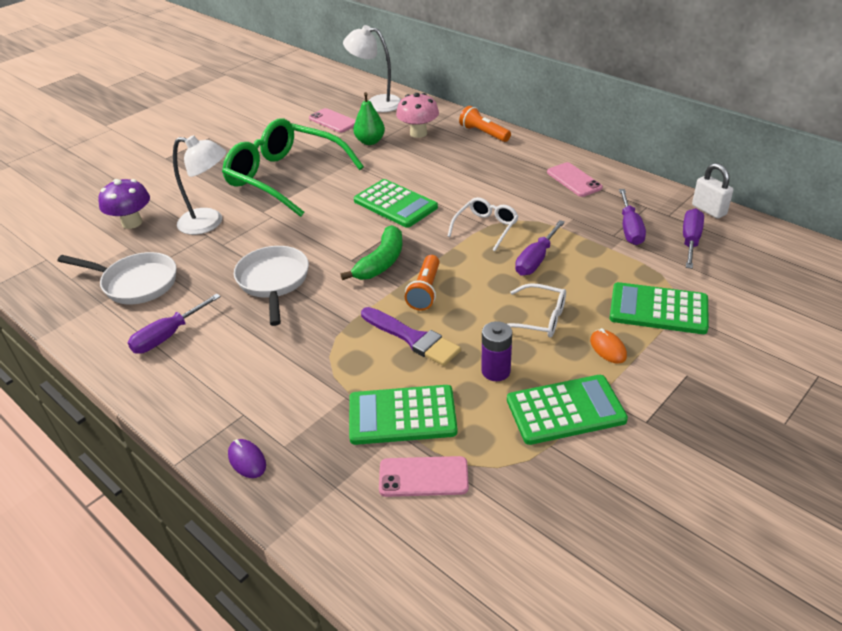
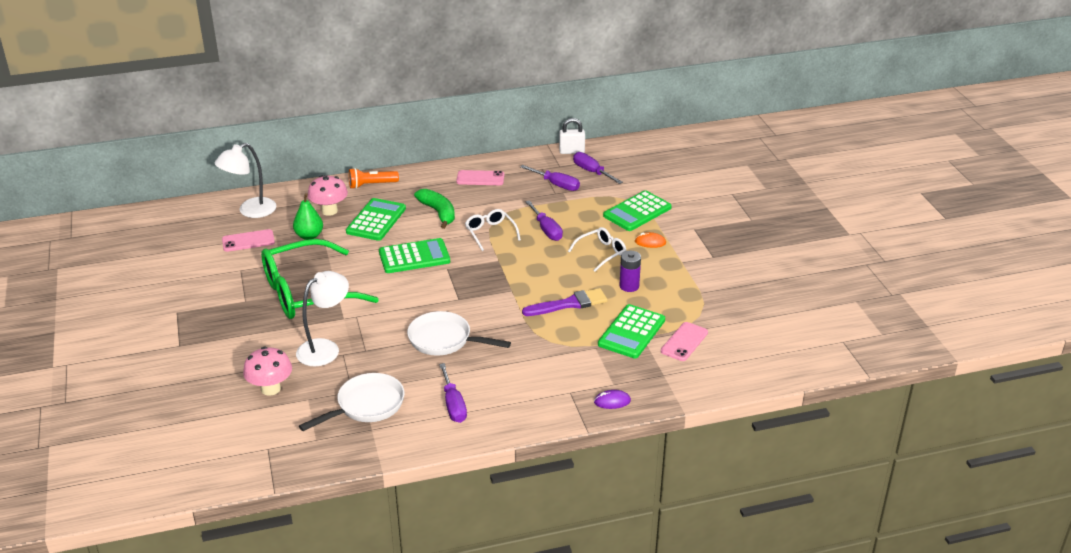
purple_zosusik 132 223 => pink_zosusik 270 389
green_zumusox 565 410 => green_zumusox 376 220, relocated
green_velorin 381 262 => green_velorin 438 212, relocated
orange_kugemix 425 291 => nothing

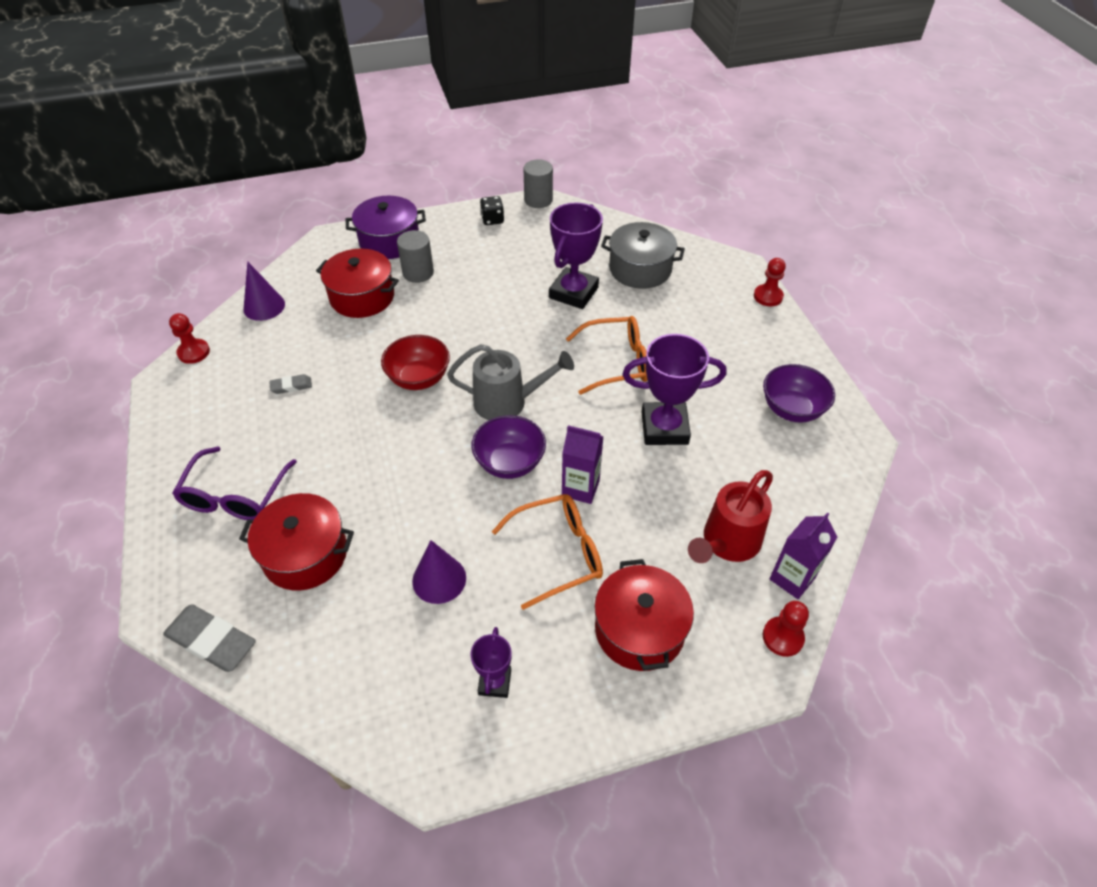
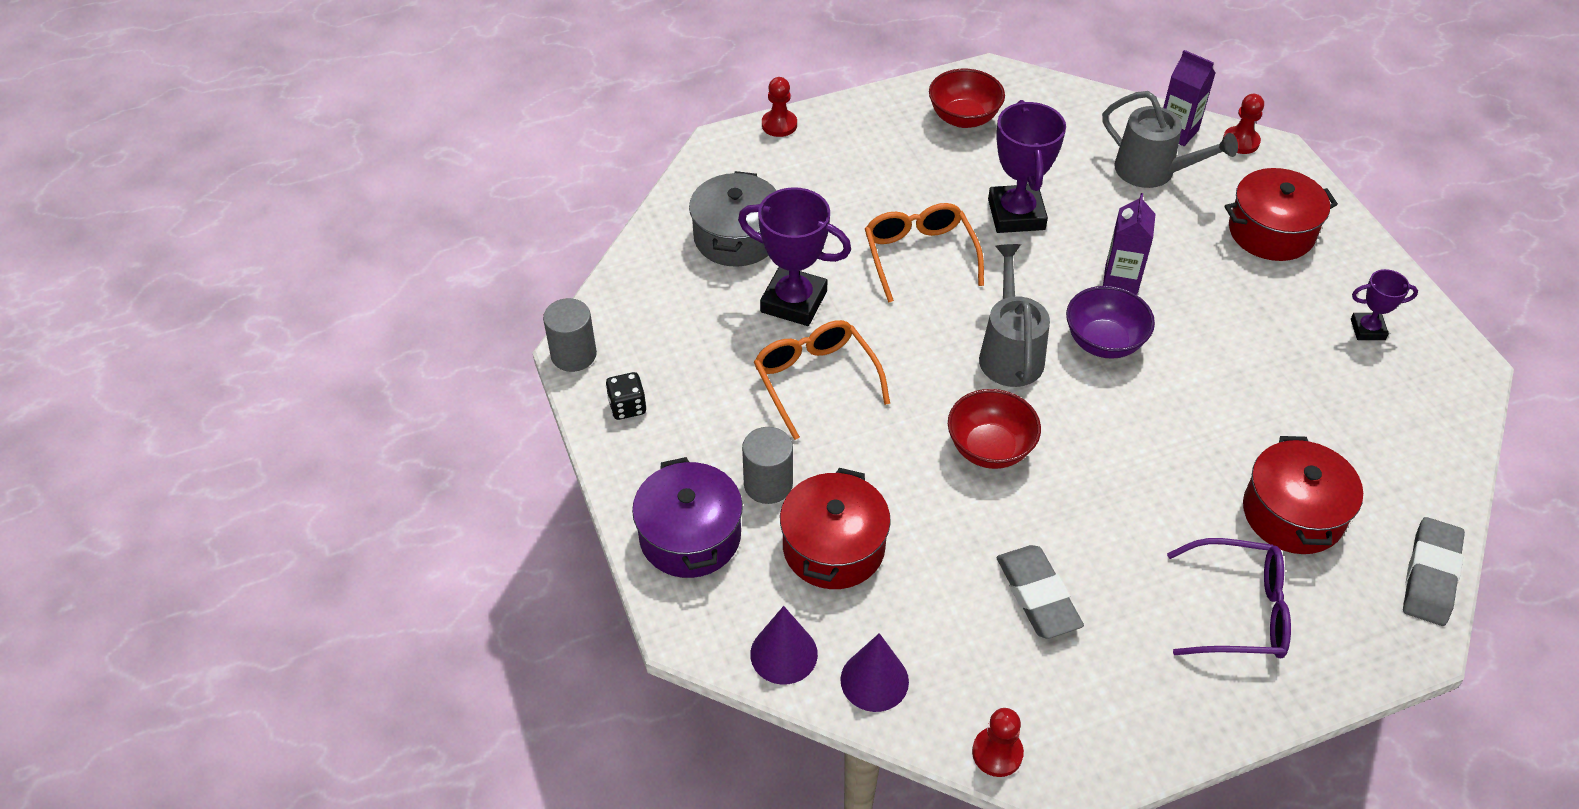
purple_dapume 439 579 => purple_dapume 783 654, relocated
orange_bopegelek 557 553 => orange_bopegelek 816 381, relocated
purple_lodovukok 791 409 => red_lodovukok 963 118
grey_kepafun 291 386 => grey_kepafun 1037 596, x1.94
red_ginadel 727 543 => grey_ginadel 1153 172

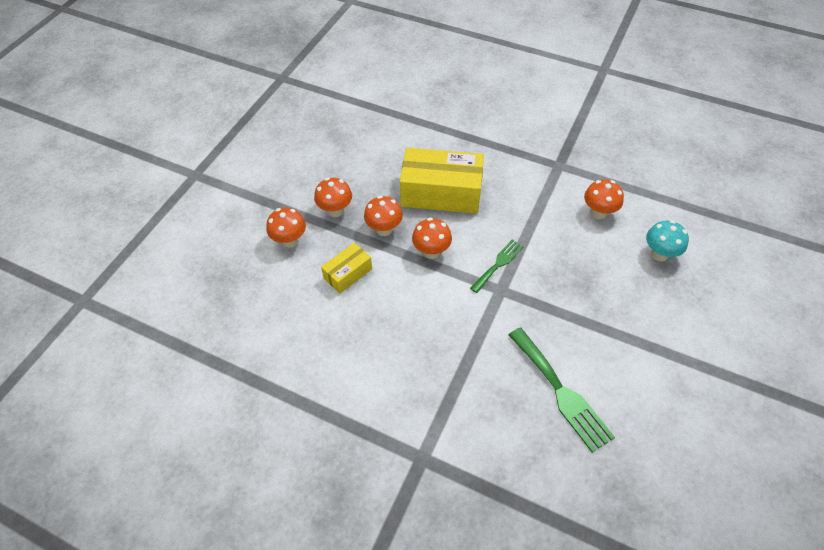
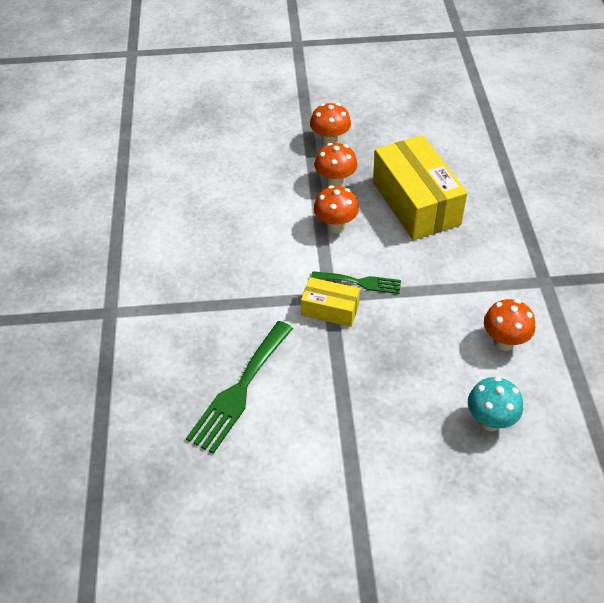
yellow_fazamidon 348 273 => yellow_fazamidon 330 309, relocated
orange_zosusik 290 241 => nothing

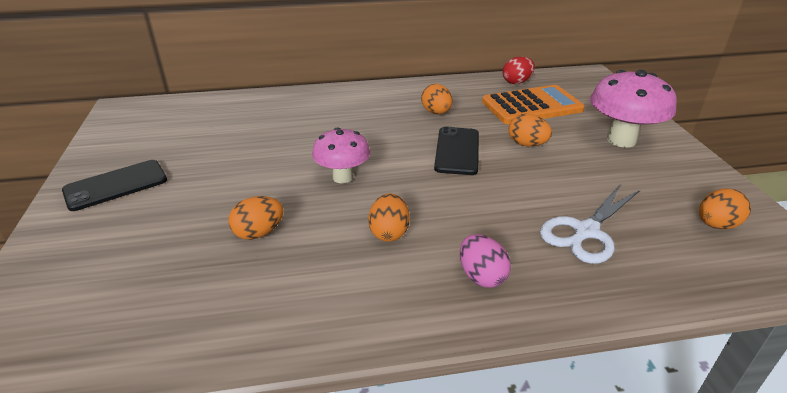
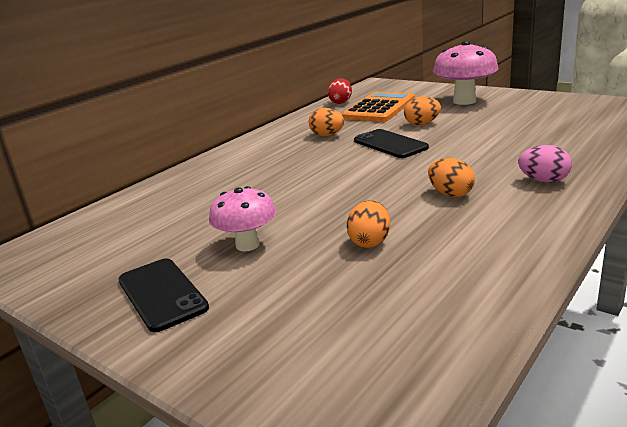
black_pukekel 116 185 => black_pukekel 161 294, 45 degrees counterclockwise
pink_zosusik 342 177 => pink_zosusik 247 245, relocated
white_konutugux 586 231 => nothing
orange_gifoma 716 225 => nothing

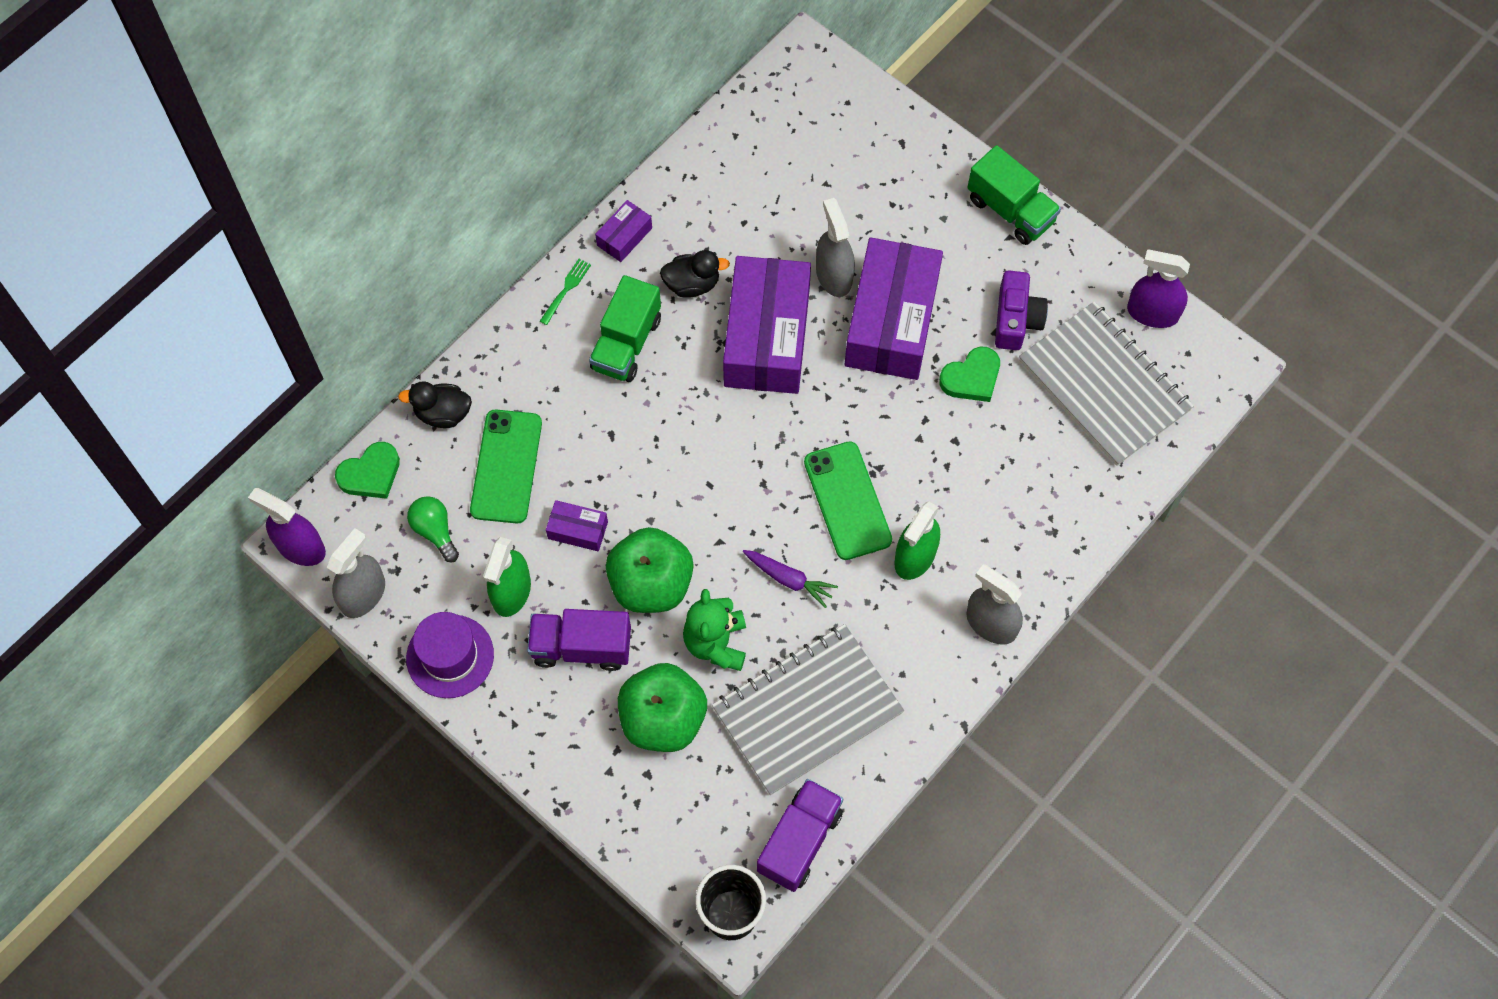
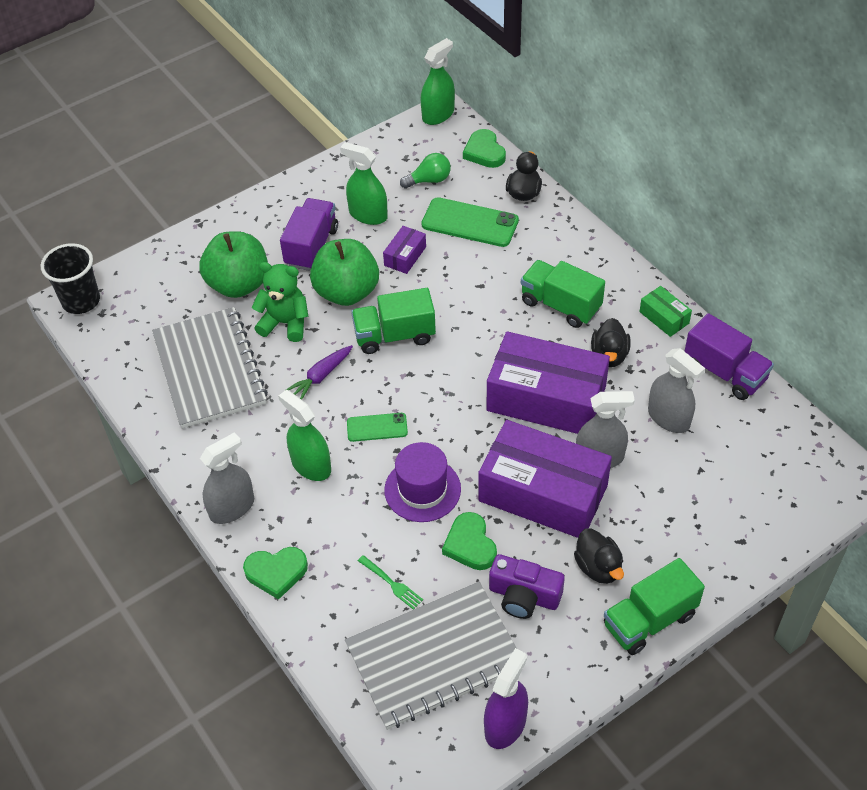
nothing => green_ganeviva 276 572
green_pukekel 847 501 => green_pukekel 377 427, x0.57
nothing => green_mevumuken 394 335
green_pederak 566 290 => green_pederak 391 583, relocated
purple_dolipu 450 656 => purple_dolipu 422 489, relocated
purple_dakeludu 300 547 => green_dakeludu 438 114
nothing => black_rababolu 598 567
purple_fazamidon 624 237 => green_fazamidon 664 317
grey_dakeludu 363 595 => grey_dakeludu 668 418, relocated
purple_mevumuken 799 841 => purple_mevumuken 724 372, relocated

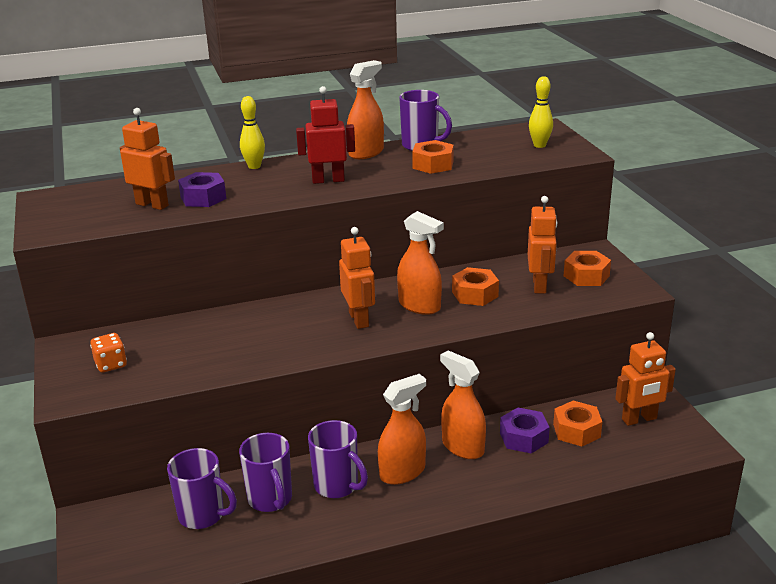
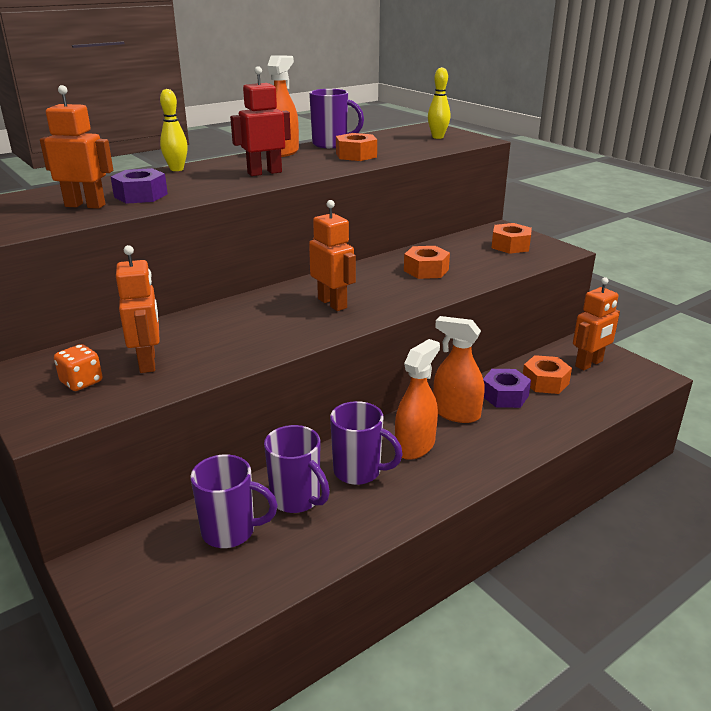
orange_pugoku 540 285 => orange_pugoku 148 362, relocated
orange_dakeludu 419 306 => nothing

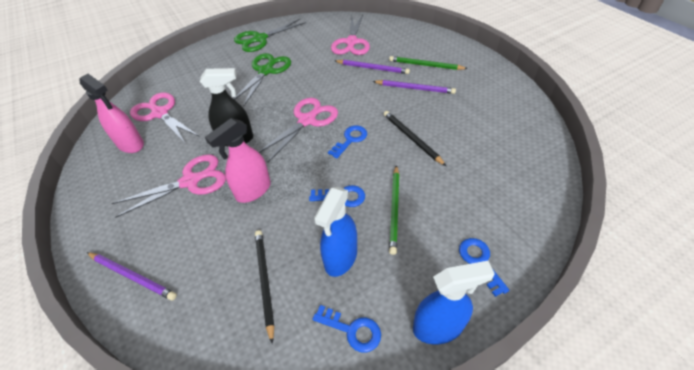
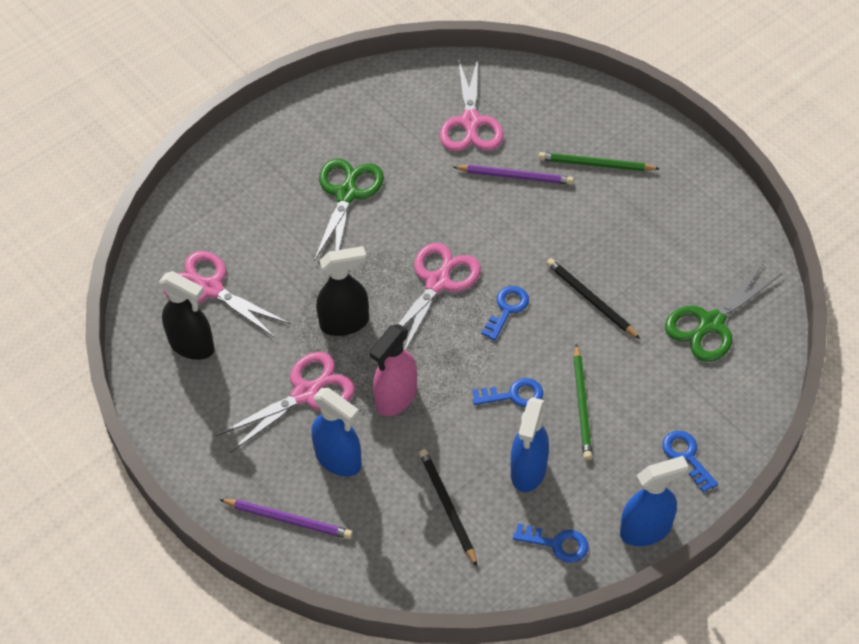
pink_dakeludu 131 144 => black_dakeludu 192 345
nothing => blue_dakeludu 338 459
green_konutugux 259 39 => green_konutugux 710 324, relocated
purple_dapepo 415 88 => nothing

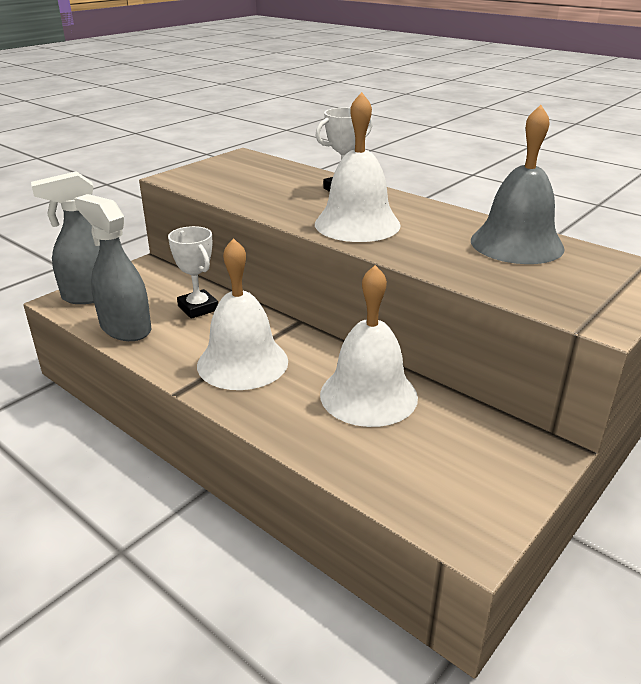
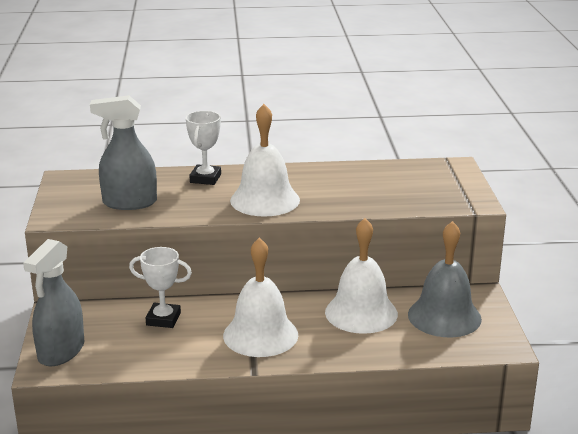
grey_dakeludu 125 328 => grey_dakeludu 129 203, relocated
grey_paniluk 516 244 => grey_paniluk 444 316, relocated

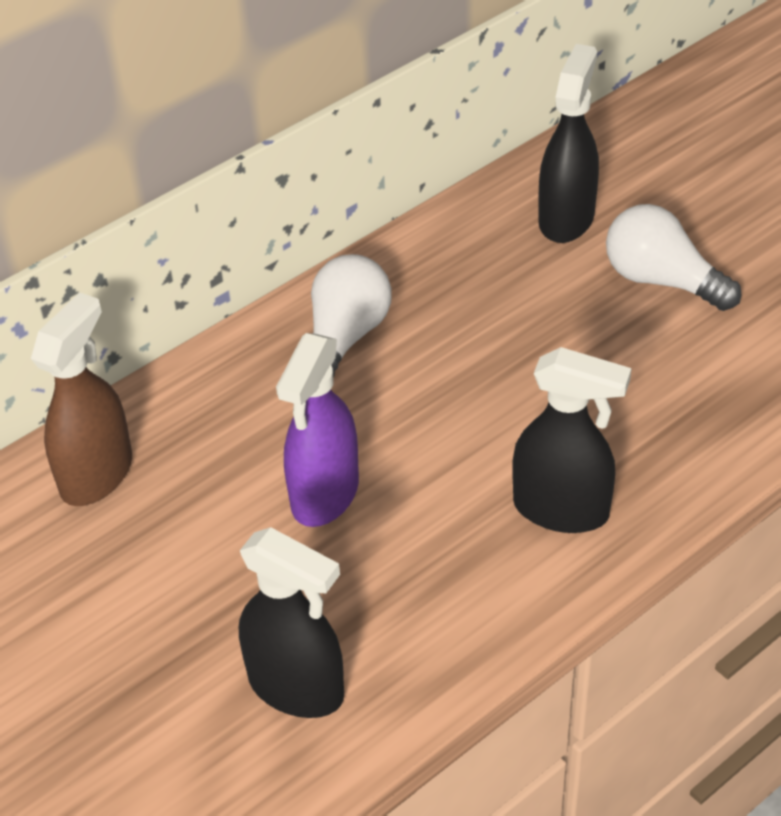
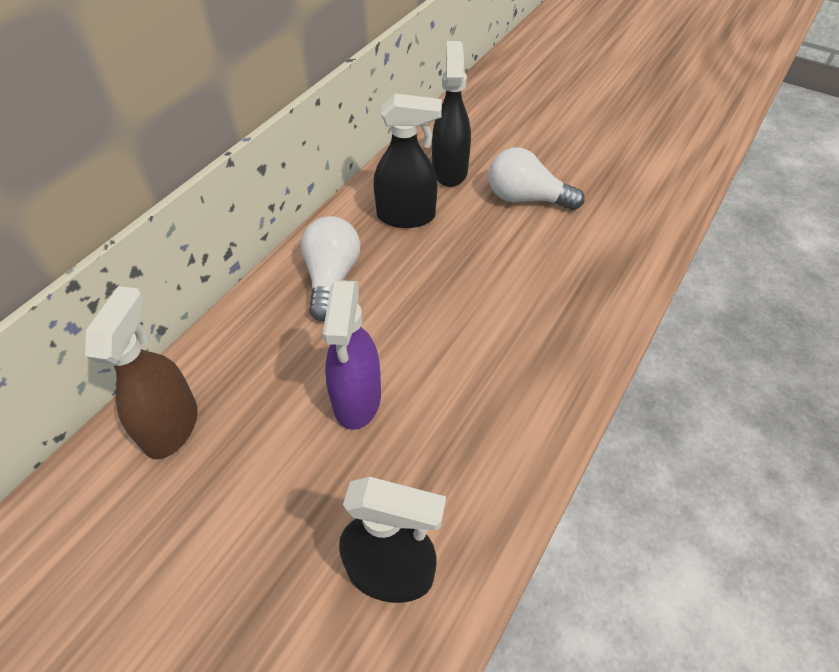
black_dakeludu 561 510 => black_dakeludu 406 216, relocated

